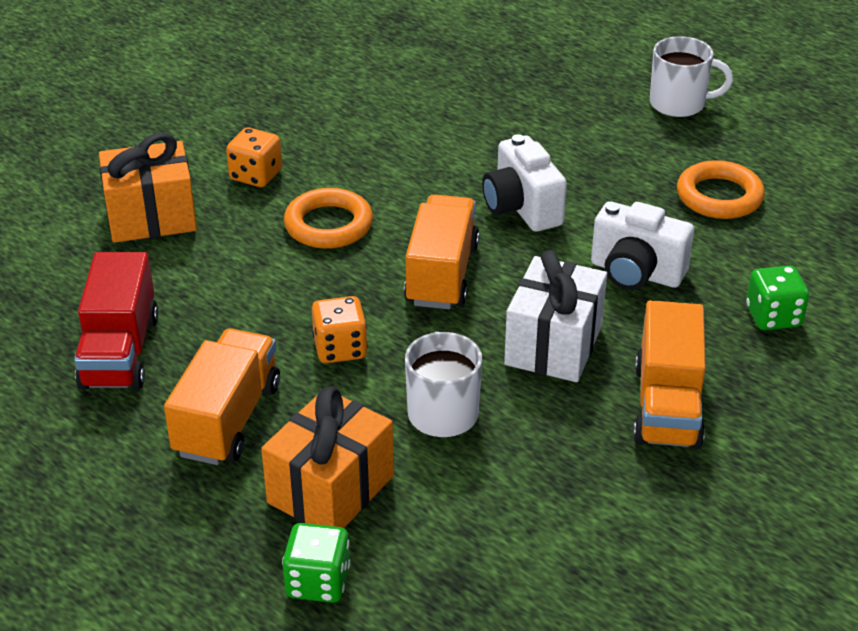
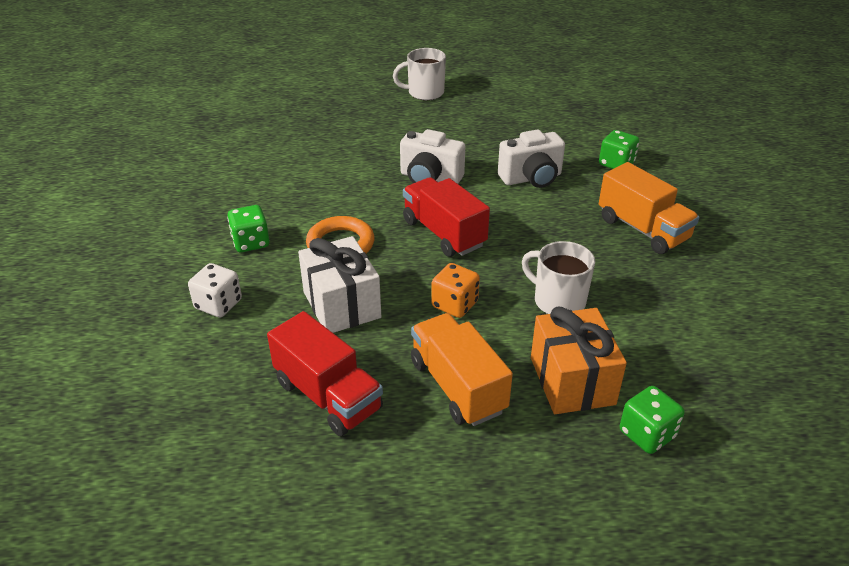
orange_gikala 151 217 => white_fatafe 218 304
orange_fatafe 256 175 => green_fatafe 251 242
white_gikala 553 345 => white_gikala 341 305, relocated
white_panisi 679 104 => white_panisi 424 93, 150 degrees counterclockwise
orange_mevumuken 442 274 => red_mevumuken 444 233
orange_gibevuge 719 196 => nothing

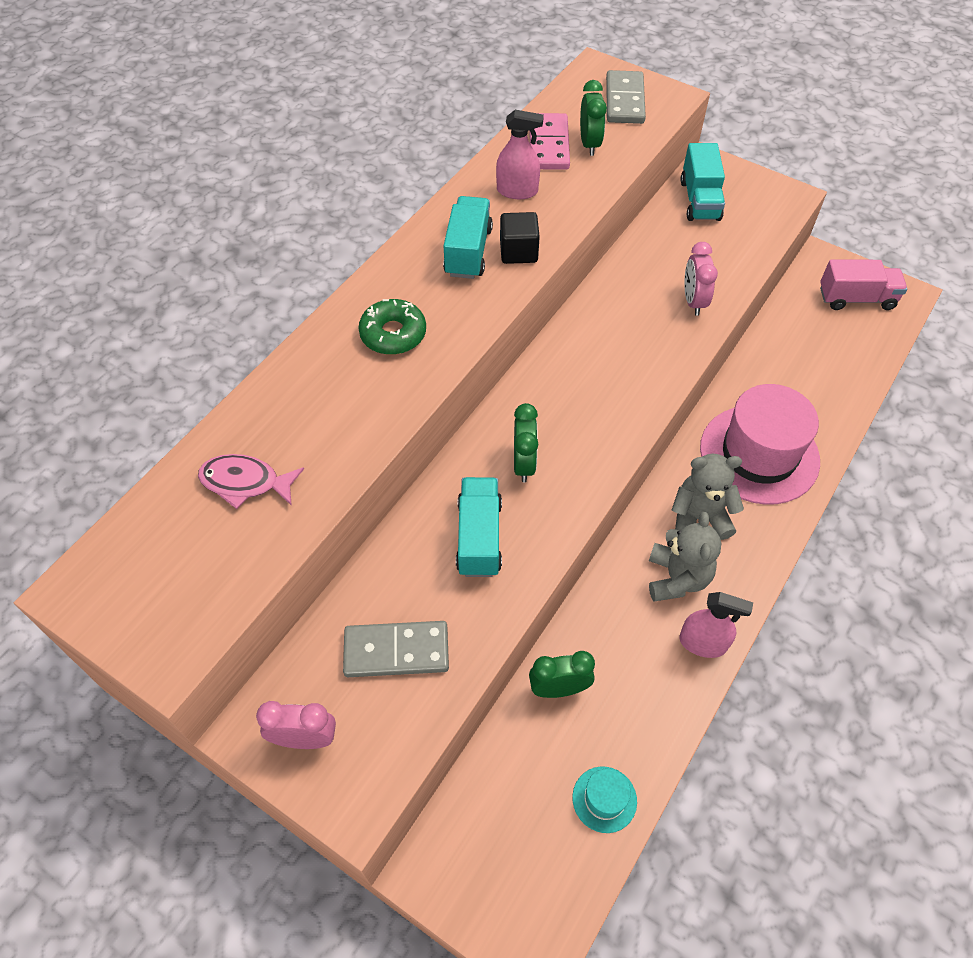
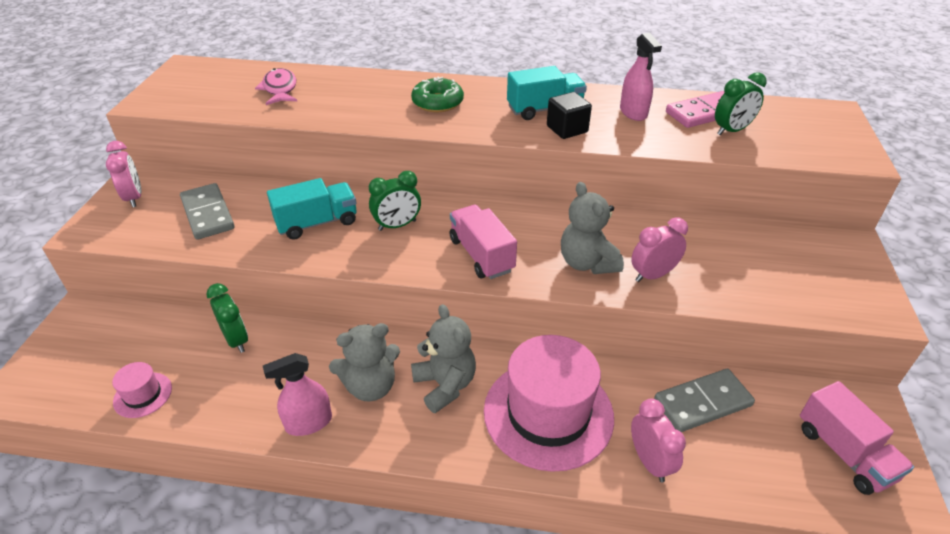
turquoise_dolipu 604 799 => pink_dolipu 143 395
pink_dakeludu 702 643 => pink_dakeludu 308 423, 75 degrees clockwise
nothing => pink_mevumuken 481 255
nothing => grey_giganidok 587 263
nothing => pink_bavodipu 649 462
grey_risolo 625 100 => grey_risolo 702 403, relocated
turquoise_mevumuken 699 200 => nothing

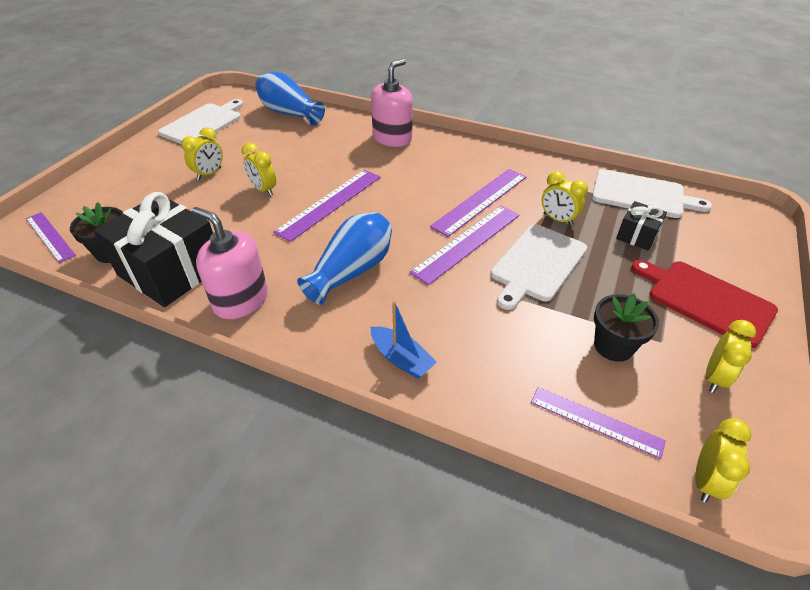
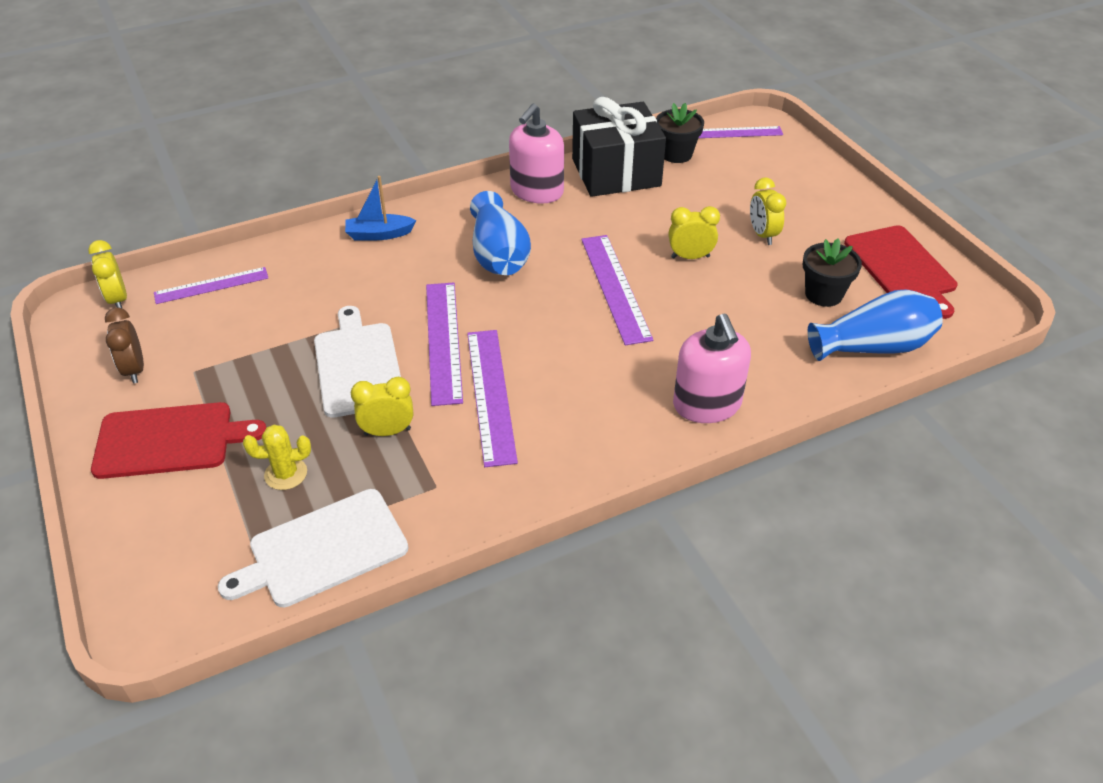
yellow_bavodipu 714 377 => brown_bavodipu 134 370
black_gikala 637 235 => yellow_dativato 286 474
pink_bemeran 241 300 => pink_bemeran 536 191, 135 degrees clockwise
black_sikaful 613 346 => black_sikaful 823 294, relocated
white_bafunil 203 123 => red_bafunil 901 268

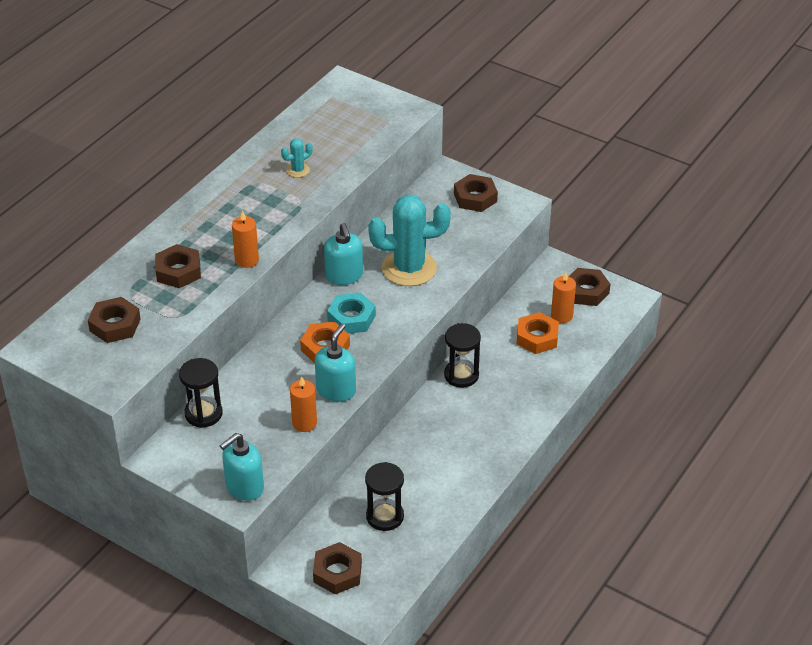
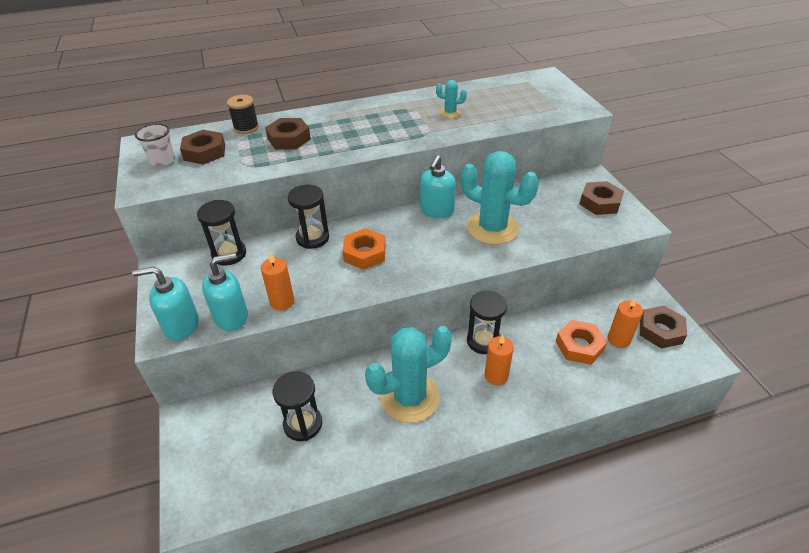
nothing => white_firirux 162 161
turquoise_bemeran 336 390 => turquoise_bemeran 231 317, relocated
nothing => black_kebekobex 246 127
nothing => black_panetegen 312 238
nothing => turquoise_dativato 409 397
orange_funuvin 247 260 => orange_funuvin 496 376, relocated
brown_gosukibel 337 572 => nothing
turquoise_gosukibel 351 318 => nothing

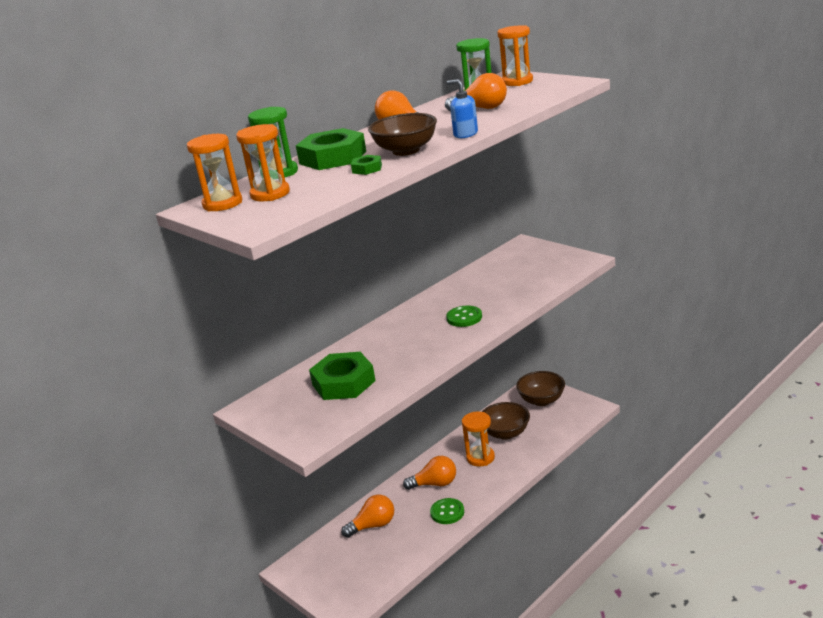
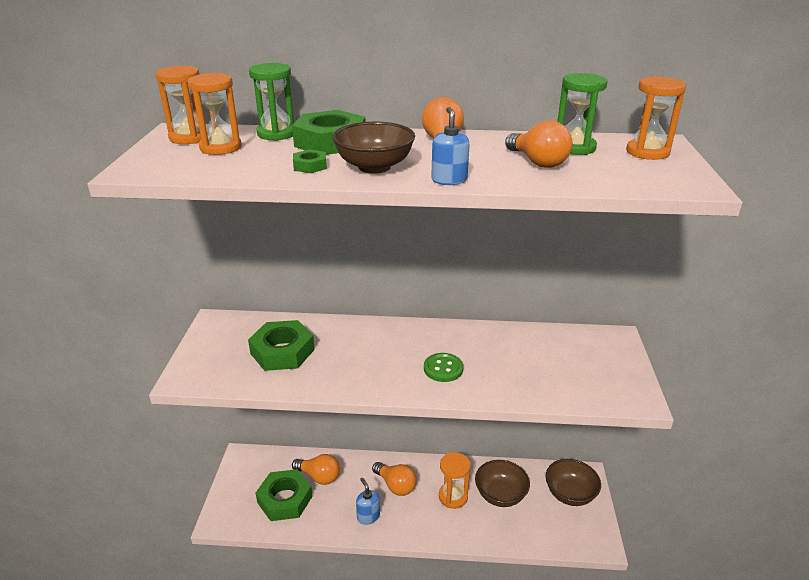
nothing => green_gosukibel 285 499
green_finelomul 447 512 => blue_bemeran 368 516

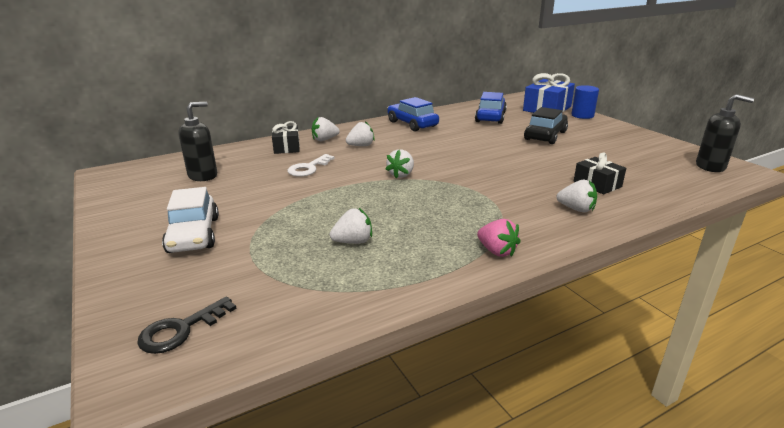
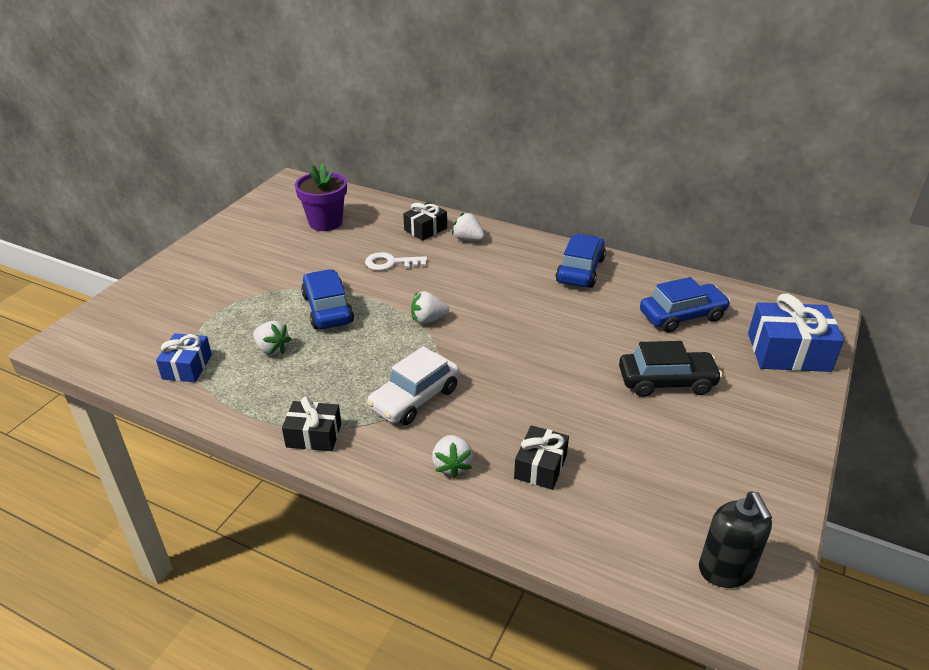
nothing => blue_gikala 187 367
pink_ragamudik 497 251 => black_gikala 314 435
black_bemeran 203 176 => purple_sikaful 325 222
nothing => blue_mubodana 328 309
white_mubodana 194 235 => white_mubodana 415 398, relocated
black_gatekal 181 330 => nothing
white_ragamudik 361 146 => nothing
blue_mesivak 582 115 => nothing

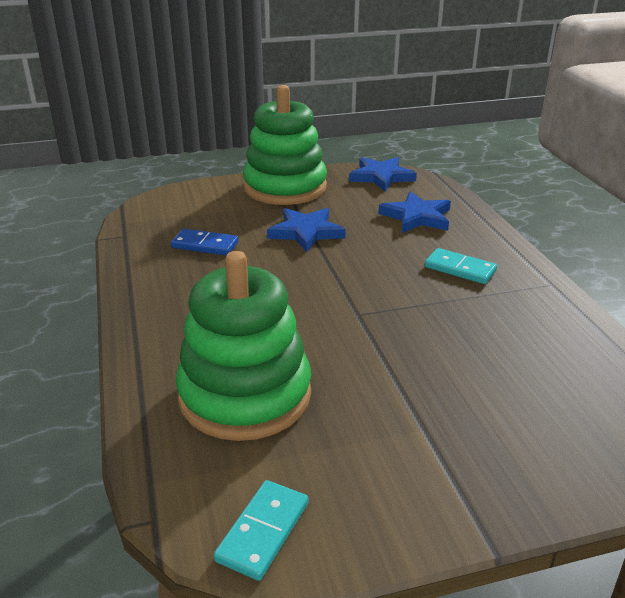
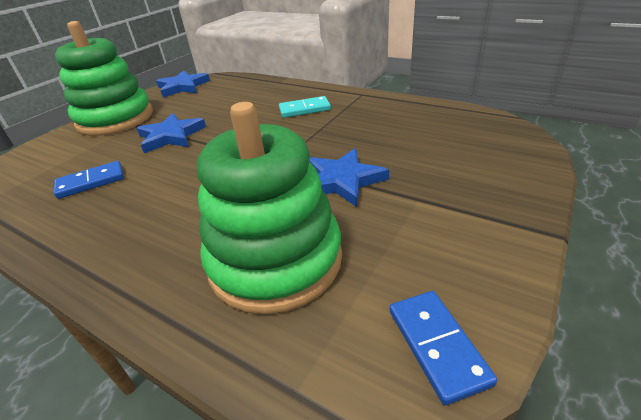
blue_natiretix 417 217 => blue_natiretix 342 181, relocated
turquoise_risolo 263 532 => blue_risolo 437 345

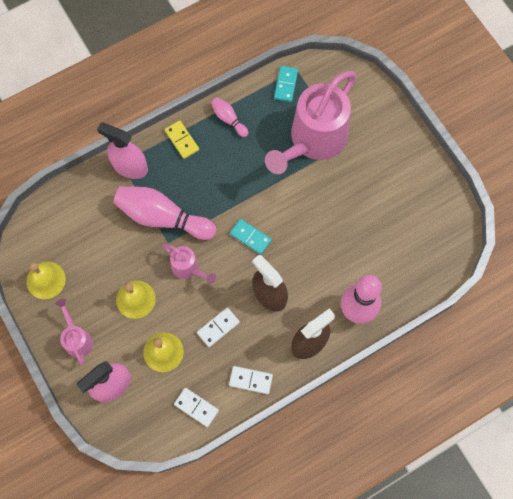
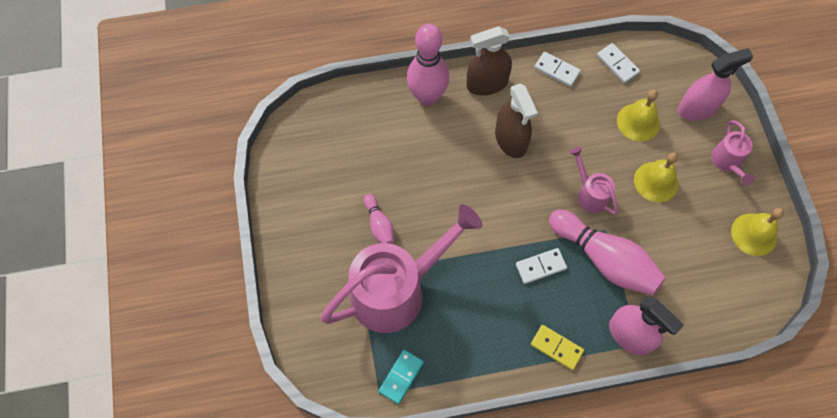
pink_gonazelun 228 119 => pink_gonazelun 379 225, relocated
white_risolo 218 327 => white_risolo 540 266, relocated
yellow_risolo 182 140 => yellow_risolo 556 347, 45 degrees counterclockwise
turquoise_risolo 250 237 => nothing

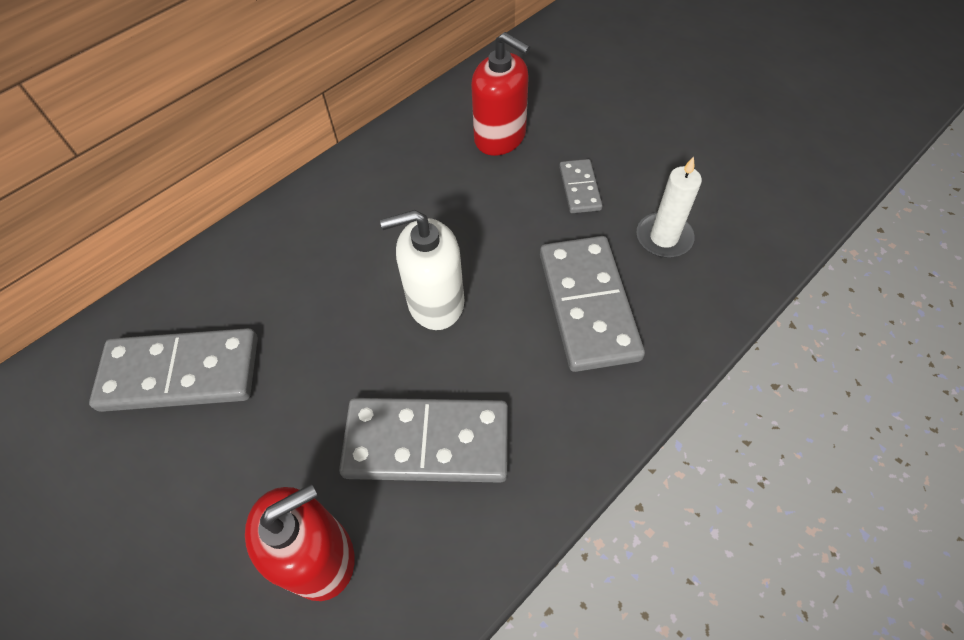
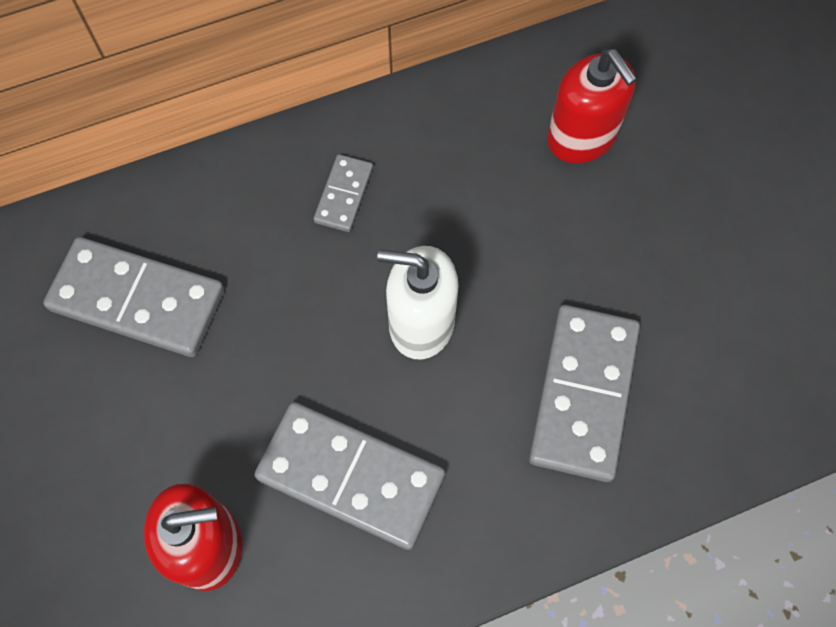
grey_risolo 579 188 => grey_risolo 343 195, relocated
white_funuvin 664 237 => nothing

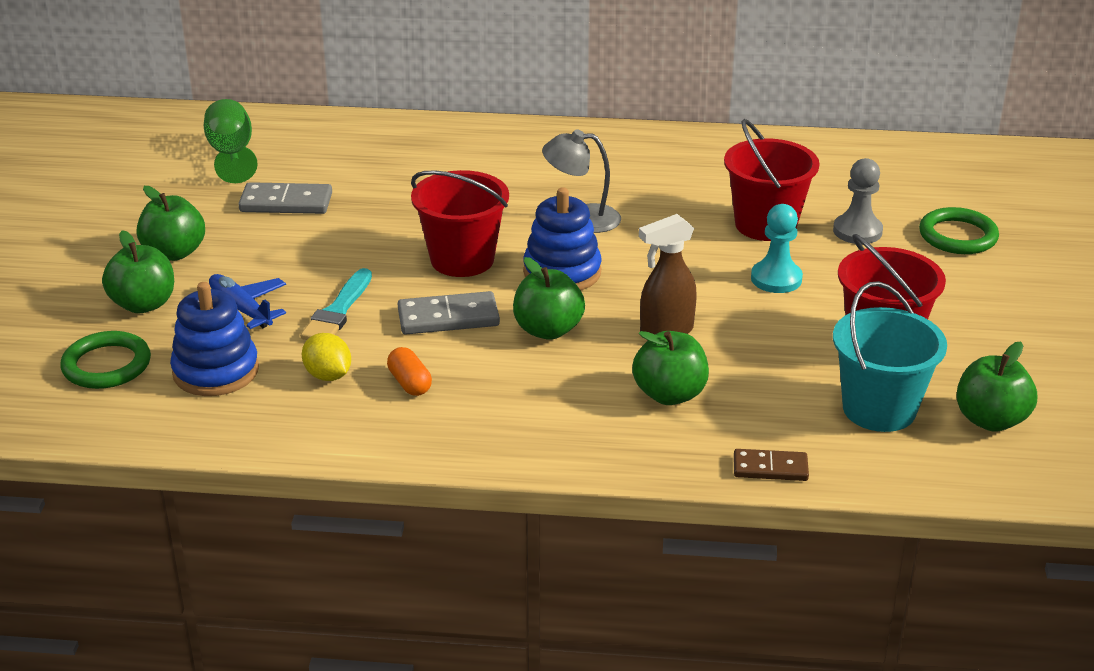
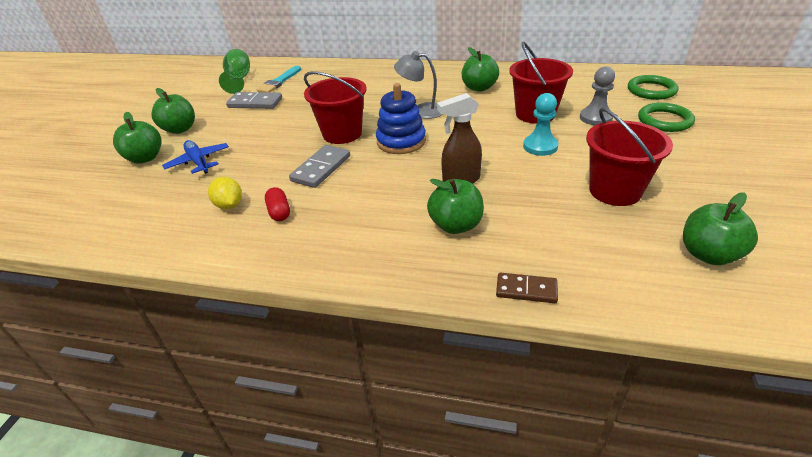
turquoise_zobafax 338 311 => turquoise_zobafax 279 82, relocated
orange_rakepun 409 383 => red_rakepun 279 212
grey_risolo 448 317 => grey_risolo 321 168, 60 degrees counterclockwise
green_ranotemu 548 330 => green_ranotemu 479 88, relocated
green_gibevuge 107 365 => green_gibevuge 651 90, relocated
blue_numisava 216 371 => nothing
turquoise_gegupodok 879 409 => nothing

